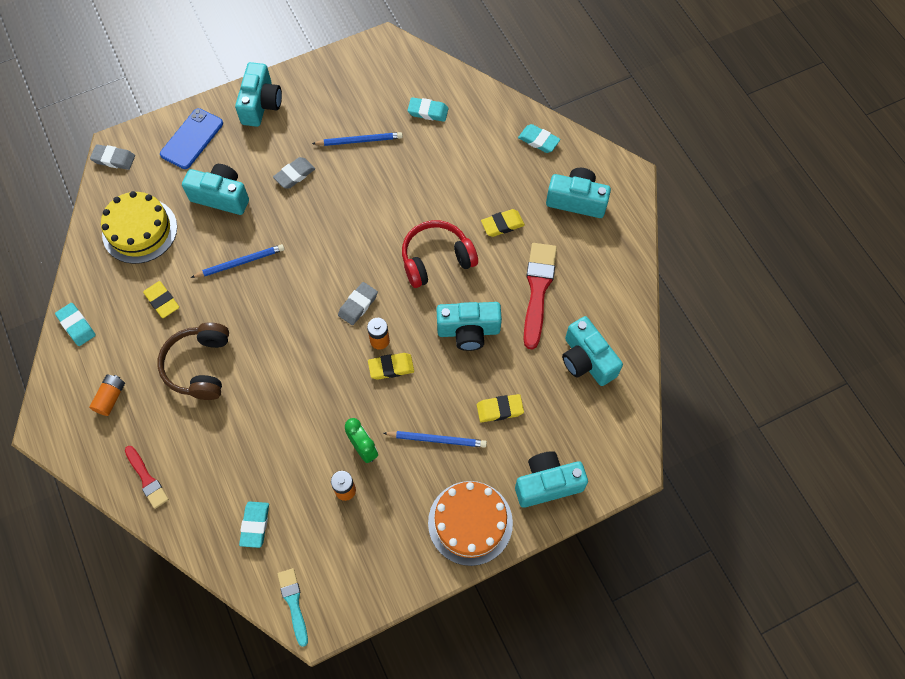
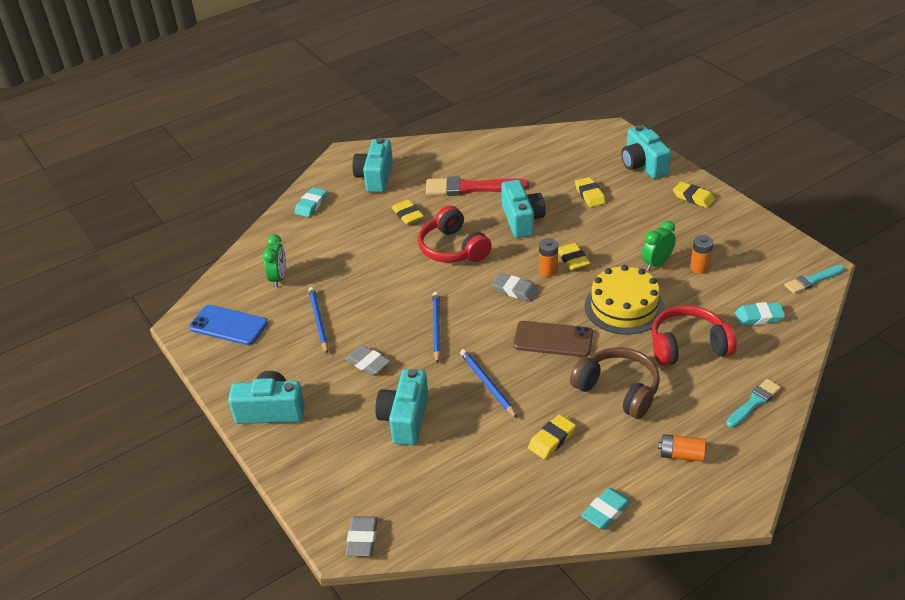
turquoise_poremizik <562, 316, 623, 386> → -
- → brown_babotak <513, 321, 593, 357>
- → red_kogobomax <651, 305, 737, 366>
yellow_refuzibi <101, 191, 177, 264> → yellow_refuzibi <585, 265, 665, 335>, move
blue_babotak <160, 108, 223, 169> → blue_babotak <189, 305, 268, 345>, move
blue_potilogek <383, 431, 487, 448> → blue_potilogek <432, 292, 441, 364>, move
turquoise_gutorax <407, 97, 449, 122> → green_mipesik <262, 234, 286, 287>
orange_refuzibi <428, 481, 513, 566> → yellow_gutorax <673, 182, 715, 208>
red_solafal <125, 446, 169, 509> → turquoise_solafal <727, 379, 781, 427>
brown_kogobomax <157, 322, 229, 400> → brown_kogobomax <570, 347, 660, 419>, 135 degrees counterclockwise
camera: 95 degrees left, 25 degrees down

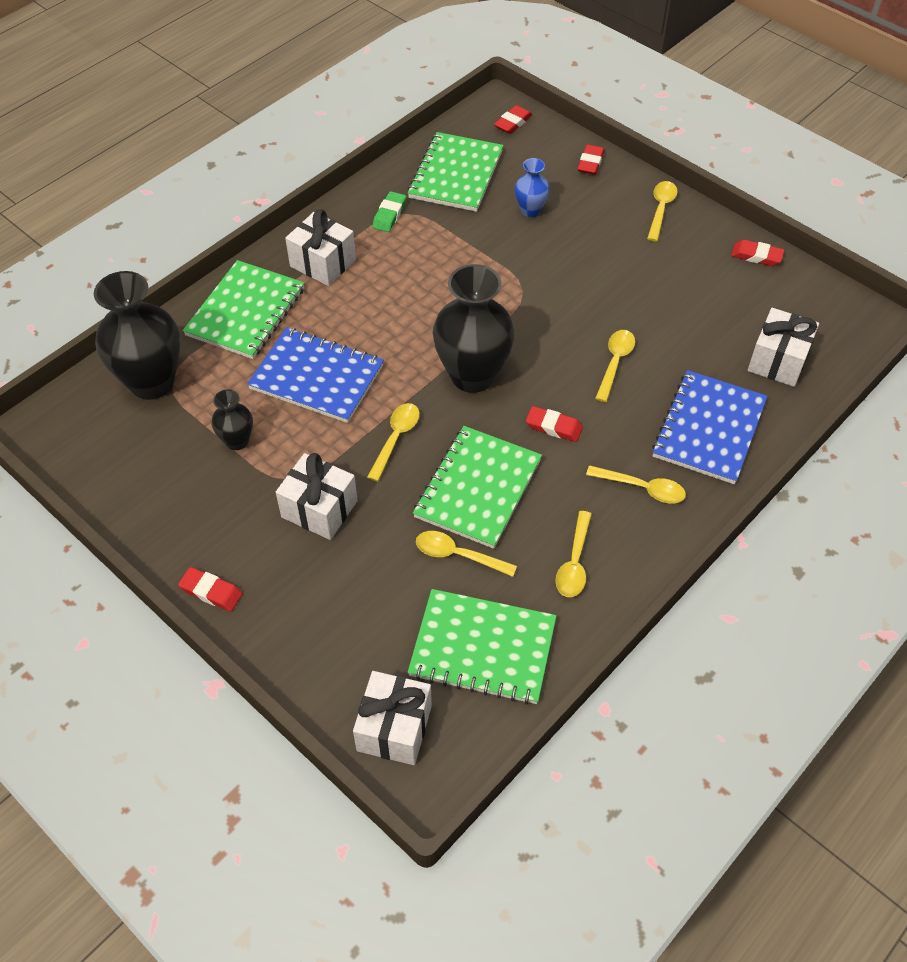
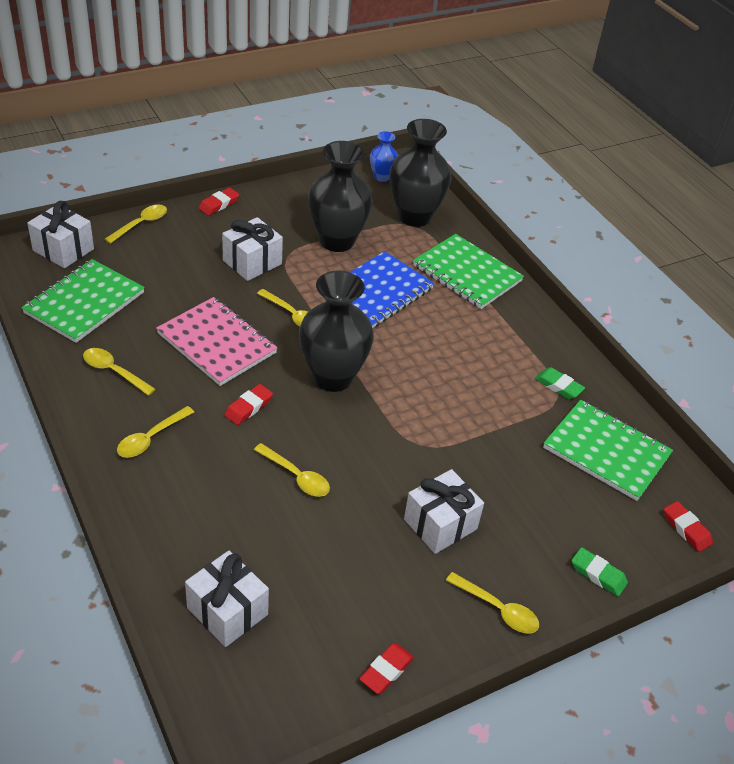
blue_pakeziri <652, 370, 768, 484> → -
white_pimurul <285, 209, 356, 286> → white_pimurul <404, 469, 484, 554>, move
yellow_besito <416, 531, 517, 577> → yellow_besito <104, 204, 167, 244>, move
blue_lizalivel <515, 158, 550, 217> → blue_lizalivel <370, 131, 398, 182>, move
green_pakeziri <413, 426, 542, 549> → pink_pakeziri <156, 297, 278, 386>
red_gutorax <577, 144, 604, 175> → green_gutorax <572, 547, 628, 596>
black_lizalivel <211, 389, 253, 450> → black_lizalivel <308, 141, 373, 252>, x2.04
camera: 105 degrees right, 10 degrees down

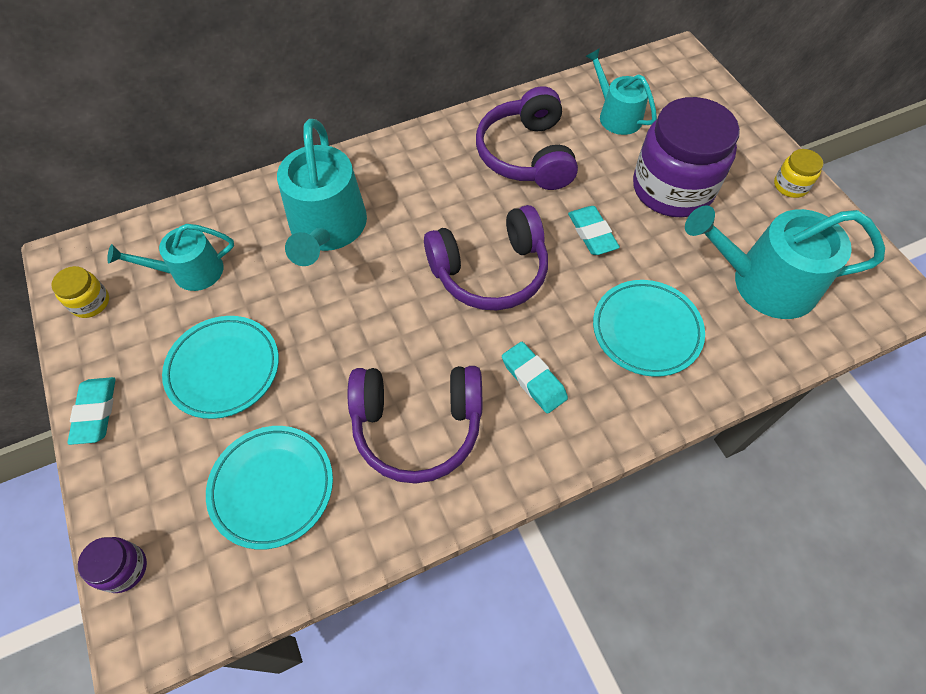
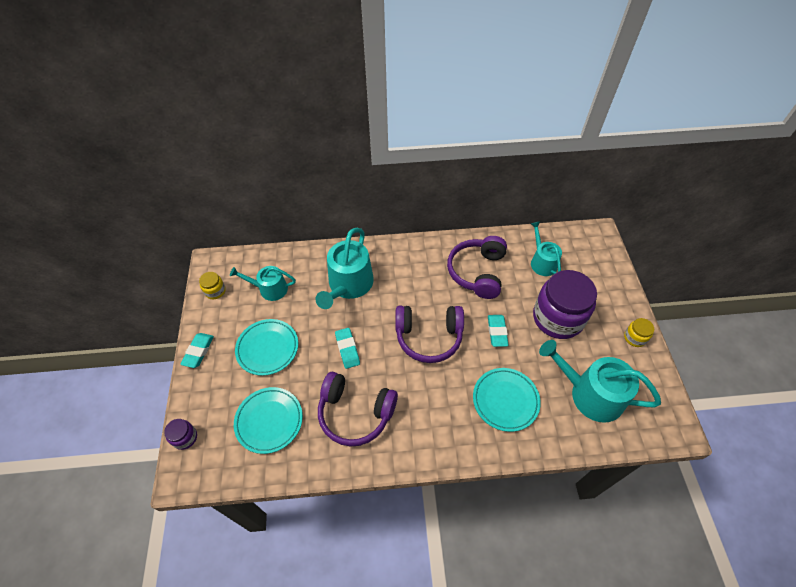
turquoise_gutorax <502, 342, 568, 414> → turquoise_gutorax <335, 328, 360, 369>, move
camera: 20 degrees right, 5 degrees down

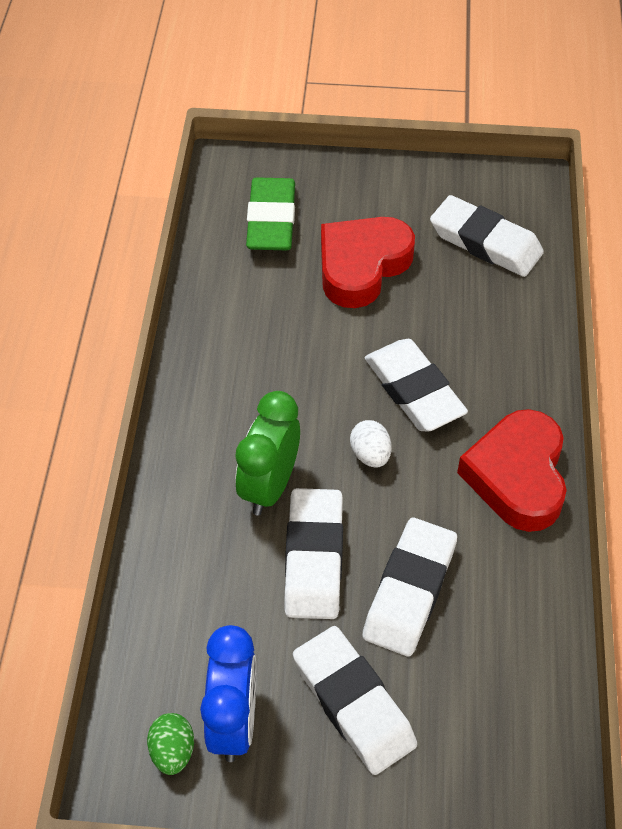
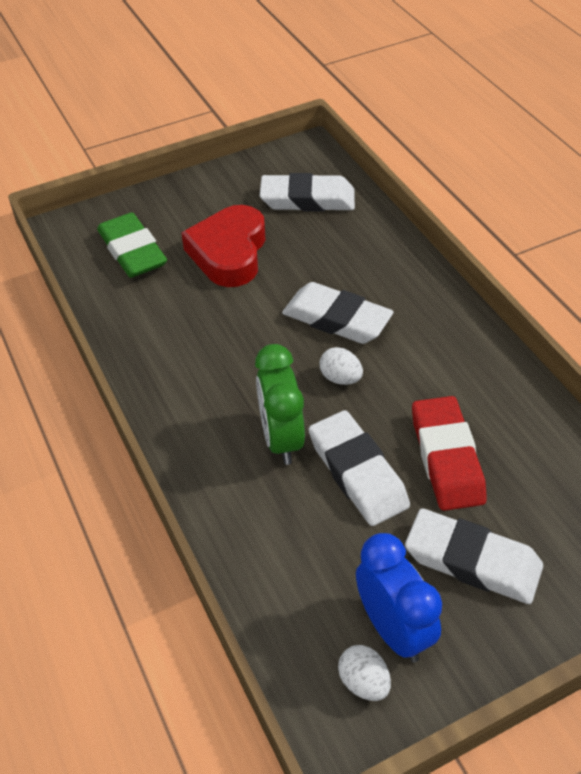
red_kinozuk <457, 409, 567, 532> → -
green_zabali <147, 713, 194, 775> → white_zabali <338, 645, 391, 701>
white_gutorax <362, 518, 457, 656> → red_gutorax <412, 396, 487, 511>
camera: 30 degrees left, 5 degrees down

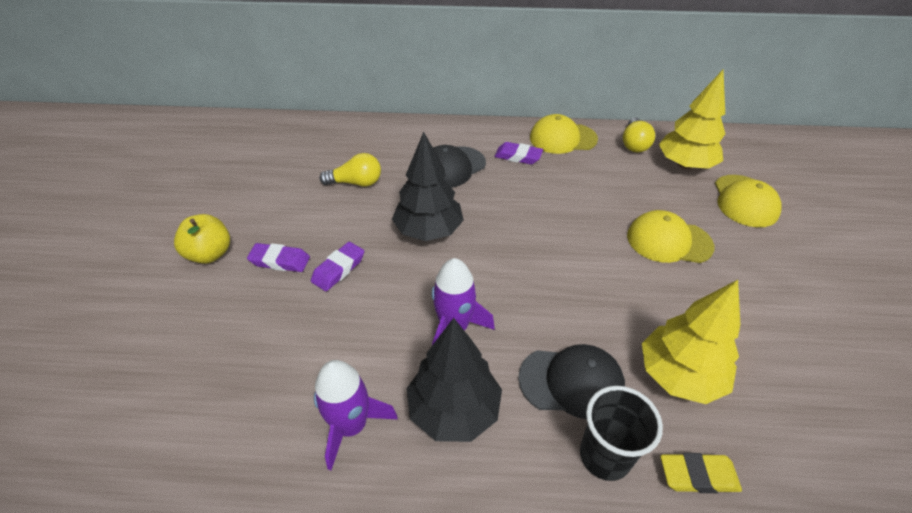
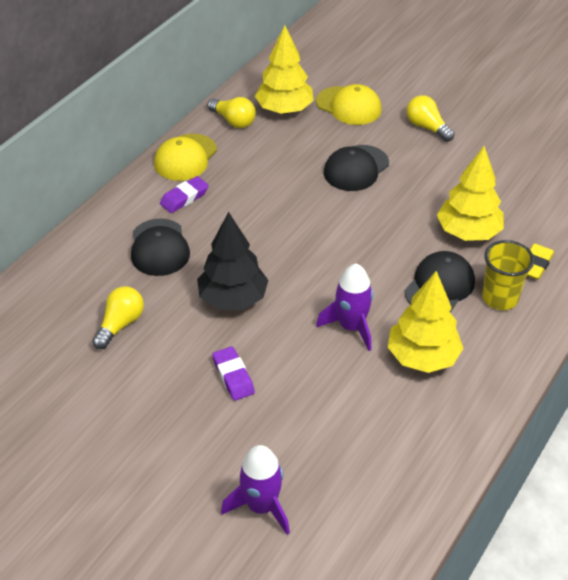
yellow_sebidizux <174, 214, 230, 264> → -
purple_gutorax <247, 243, 310, 272> → -
- → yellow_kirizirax <407, 95, 454, 142>
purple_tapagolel <314, 360, 398, 470> → purple_tapagolel <221, 445, 290, 535>, move
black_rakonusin <407, 318, 502, 442> → yellow_rakonusin <388, 271, 463, 373>
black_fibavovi <580, 386, 663, 481> → yellow_fibavovi <482, 240, 534, 310>
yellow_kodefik <627, 210, 714, 263> → black_kodefik <324, 145, 389, 191>
camera: 60 degrees left, 0 degrees up

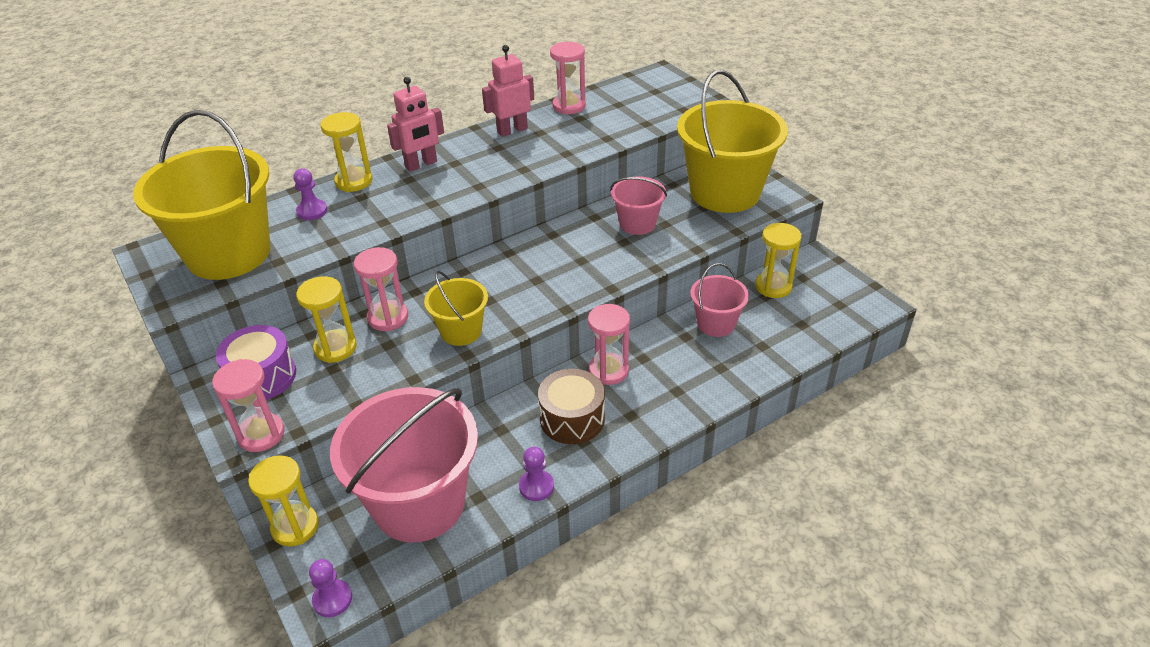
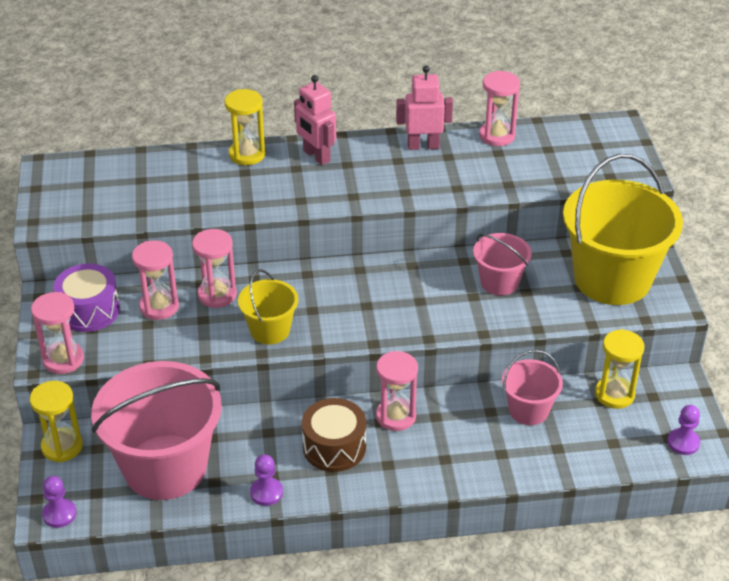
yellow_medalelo <133, 110, 271, 280> → -
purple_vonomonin <294, 168, 327, 220> → purple_vonomonin <667, 405, 700, 455>, move
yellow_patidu <296, 276, 357, 363> → pink_patidu <132, 240, 179, 320>
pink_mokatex <387, 77, 444, 172> → pink_mokatex <294, 75, 336, 165>, 60 degrees clockwise
camera: 25 degrees right, 0 degrees up

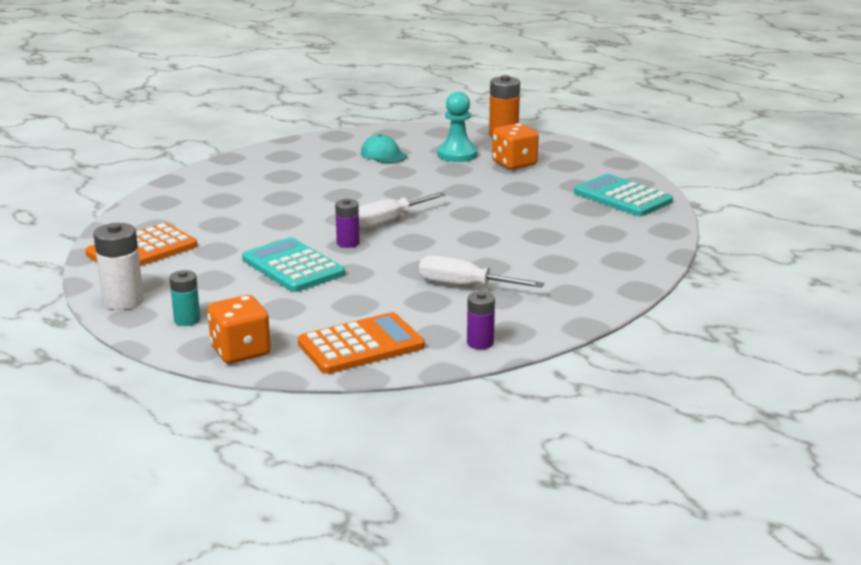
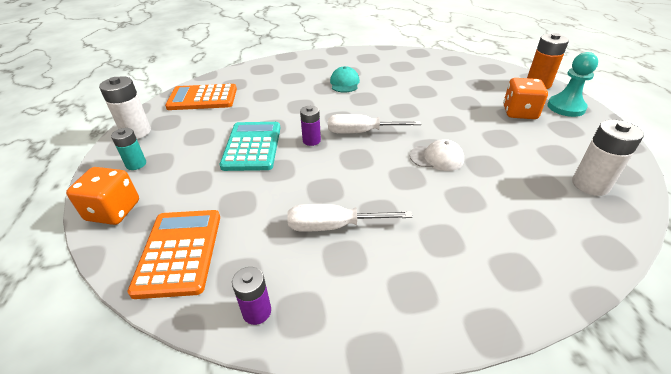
- → white_kodefik <410, 139, 464, 171>
turquoise_kodefik <361, 134, 407, 163> → turquoise_kodefik <330, 66, 360, 93>, move
turquoise_vonomonin <437, 92, 478, 162> → turquoise_vonomonin <547, 52, 598, 117>, move
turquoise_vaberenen <574, 174, 673, 216> → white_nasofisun <572, 120, 644, 196>
orange_vaberenen <298, 312, 425, 374> → orange_vaberenen <128, 210, 220, 299>, 105 degrees counterclockwise
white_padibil <419, 255, 544, 288> → white_padibil <287, 204, 413, 232>, 60 degrees counterclockwise
camera: 40 degrees right, 15 degrees up

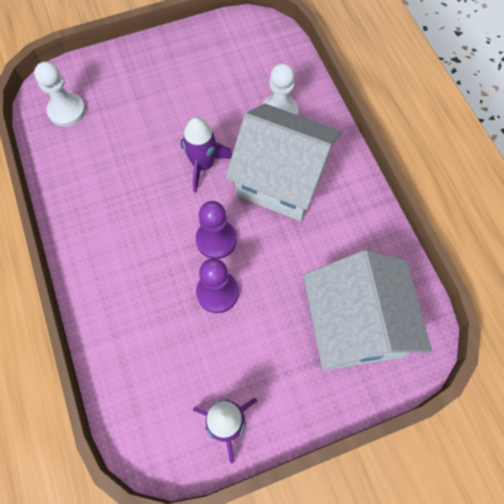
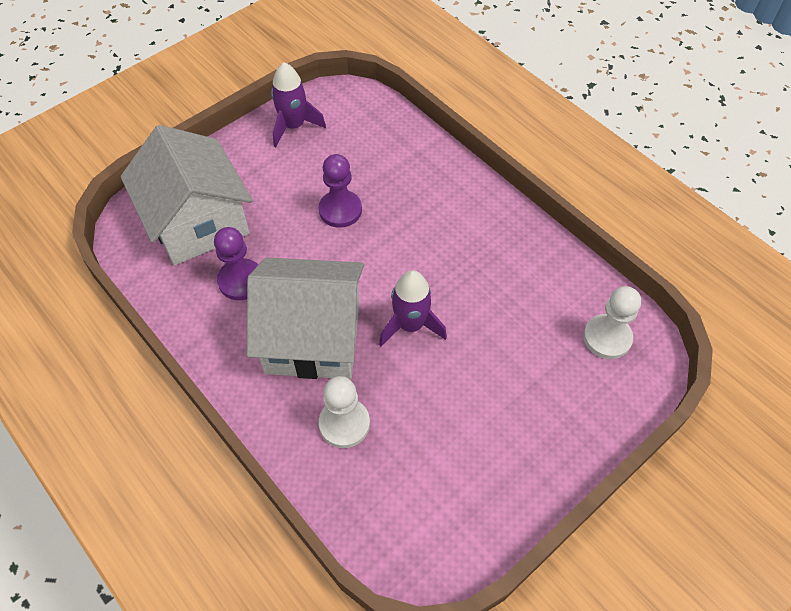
purple_vonomonin <196, 201, 237, 259> → purple_vonomonin <214, 227, 258, 300>, move
camera: 160 degrees right, 10 degrees down

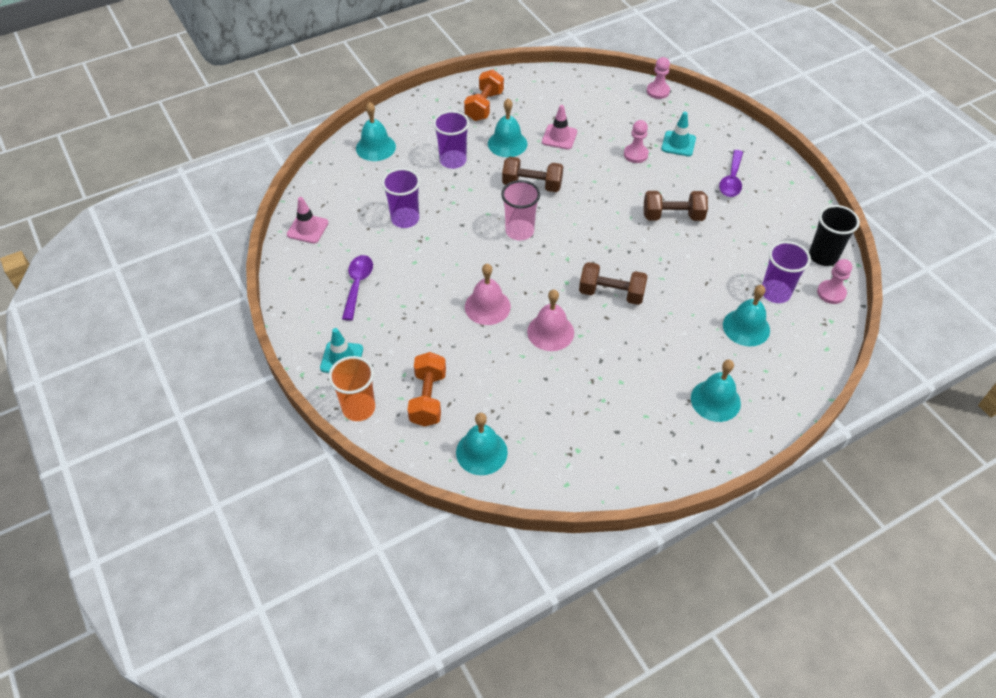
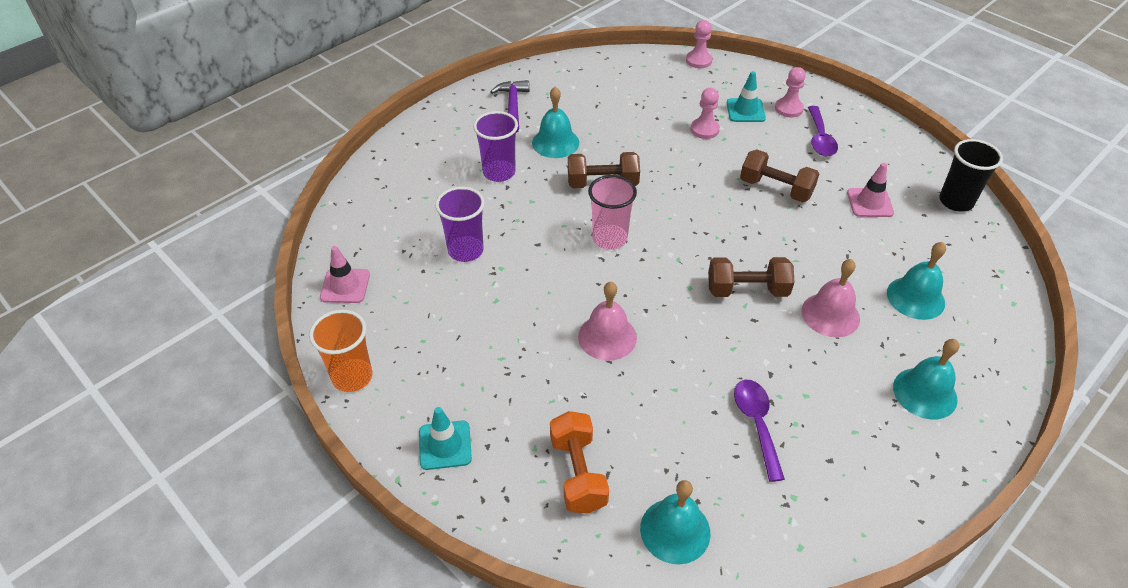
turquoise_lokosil <356, 102, 396, 161> → -
purple_fibavovi <762, 241, 811, 303> → -
orange_fibavovi <328, 356, 375, 421> → orange_fibavovi <309, 310, 372, 392>, move
purple_besito <342, 255, 373, 321> → purple_besito <734, 380, 785, 482>, move
pink_lokosil <527, 289, 574, 351> → pink_lokosil <801, 259, 860, 337>, move
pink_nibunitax <542, 105, 577, 150> → pink_nibunitax <847, 163, 894, 217>, move
pink_vonomonin <817, 259, 852, 304> → pink_vonomonin <775, 67, 806, 118>, move
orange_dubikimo <464, 70, 504, 121> → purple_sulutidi <490, 80, 529, 133>
brown_dubikimo <644, 191, 708, 221> → brown_dubikimo <740, 149, 819, 202>, 45 degrees clockwise
camera: 15 degrees left, 5 degrees down

